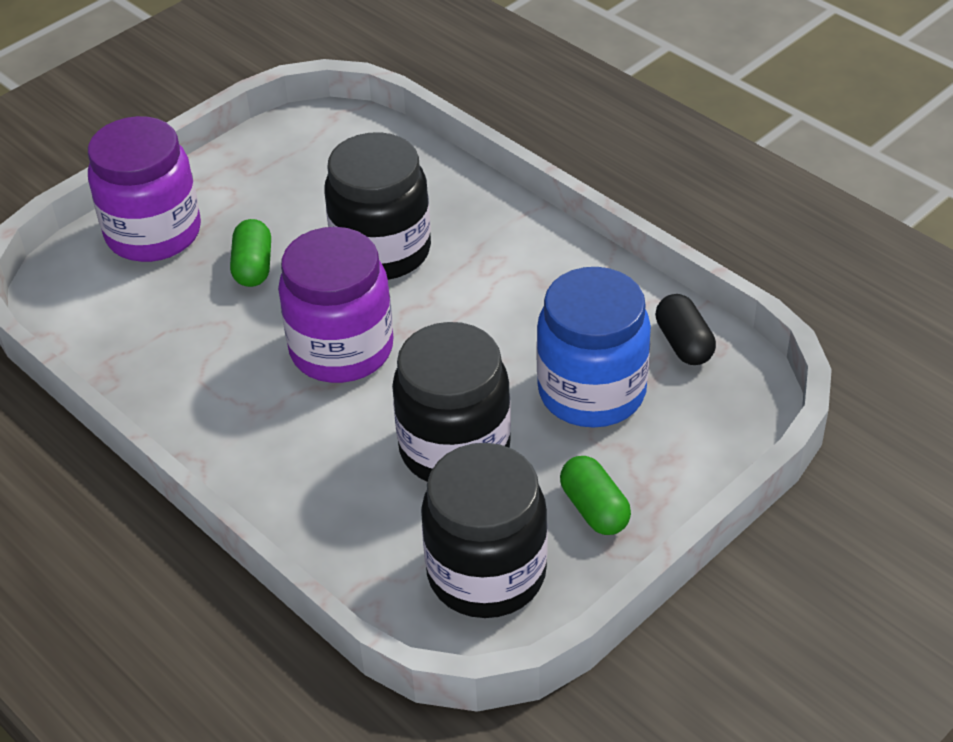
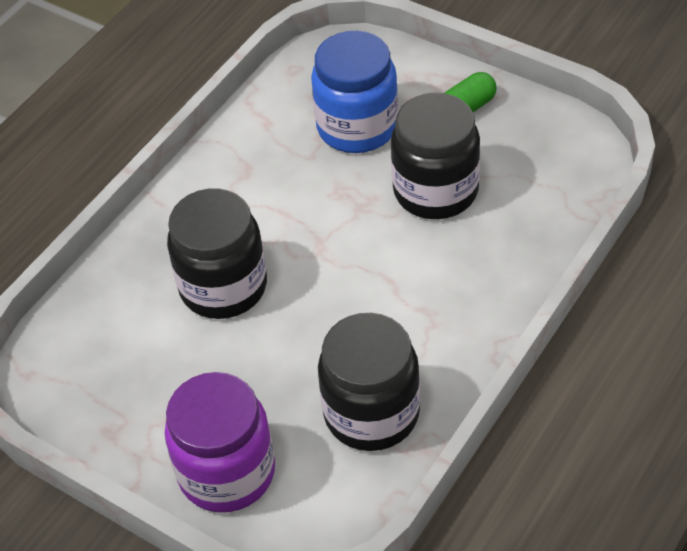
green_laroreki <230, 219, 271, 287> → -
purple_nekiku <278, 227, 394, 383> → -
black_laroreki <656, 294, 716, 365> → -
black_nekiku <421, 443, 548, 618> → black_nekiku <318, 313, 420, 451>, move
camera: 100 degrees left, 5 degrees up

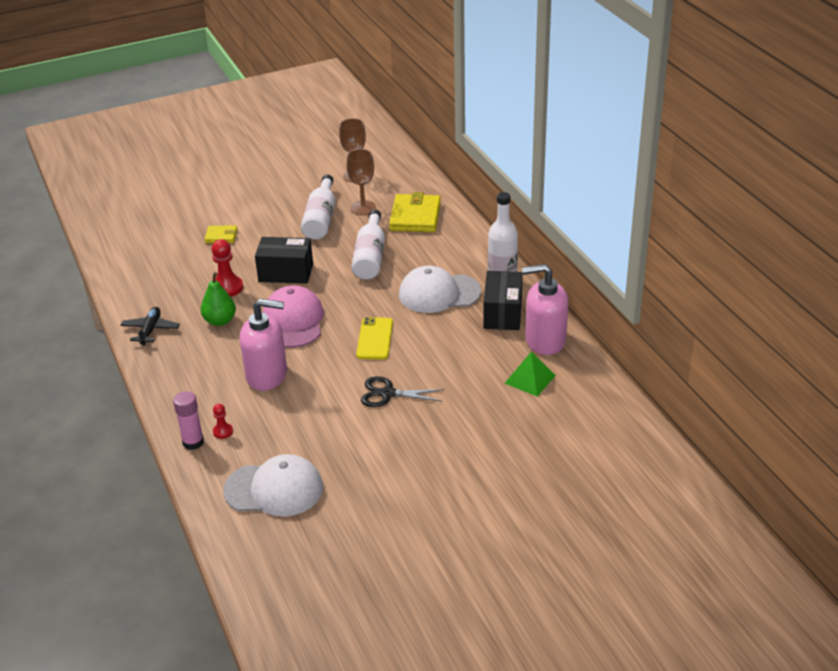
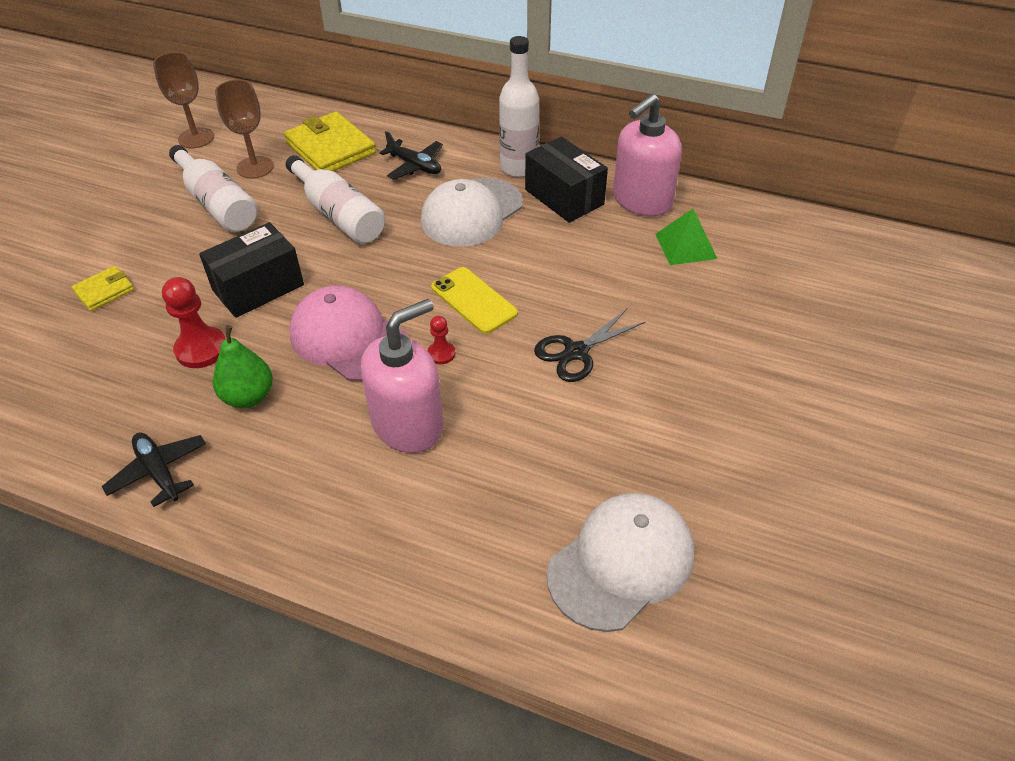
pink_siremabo <173, 391, 204, 450> → -
- → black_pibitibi <379, 131, 443, 180>
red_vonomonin <213, 404, 233, 439> → red_vonomonin <427, 316, 455, 364>, move
camera: 45 degrees left, 10 degrees up

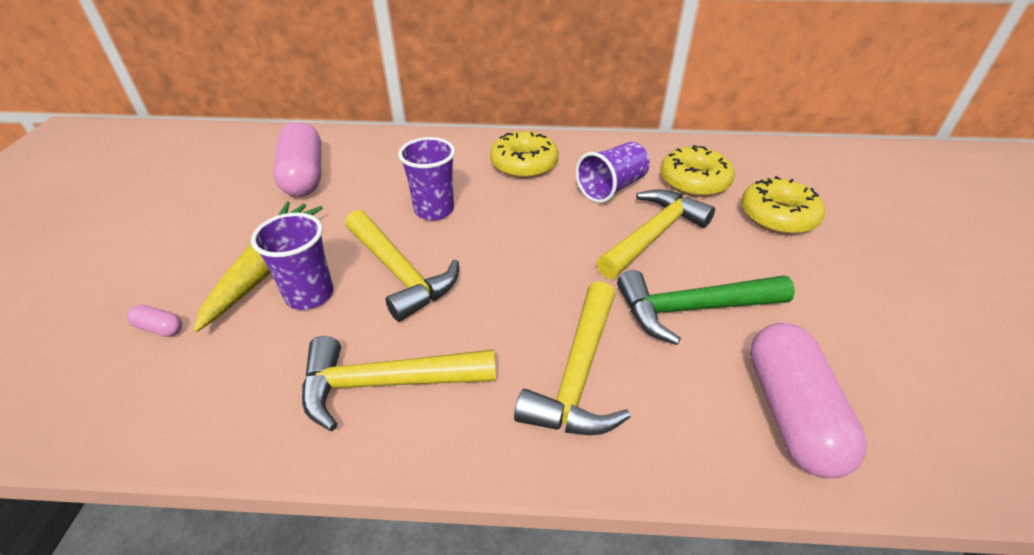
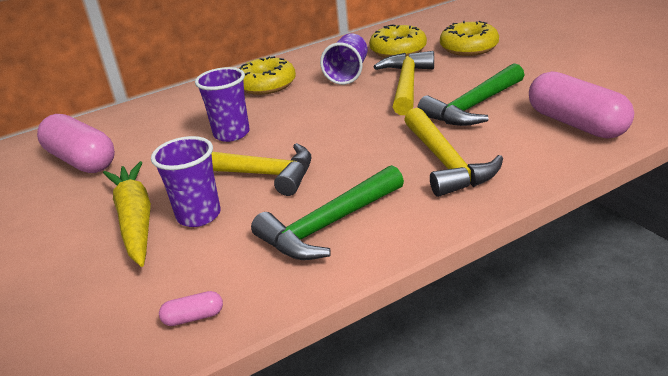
pink_laroreki <127, 305, 182, 337> → pink_laroreki <159, 291, 223, 326>, move
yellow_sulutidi <302, 336, 496, 431> → green_sulutidi <251, 165, 404, 260>
camera: 30 degrees left, 10 degrees down

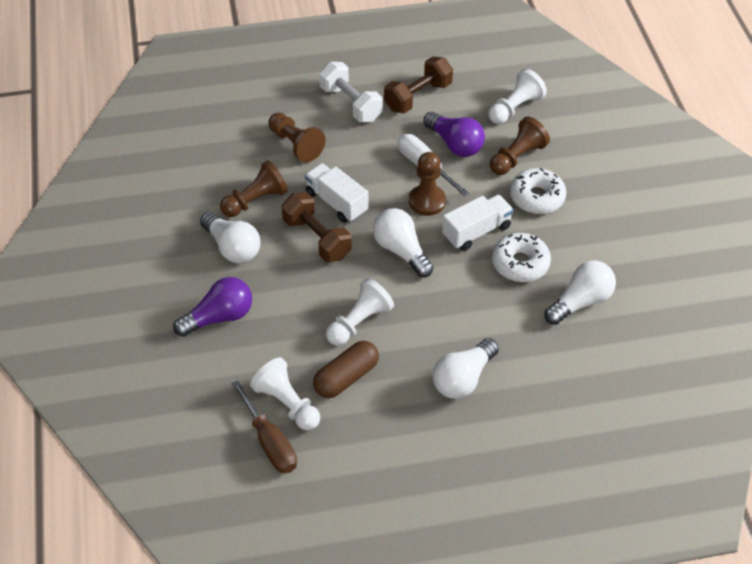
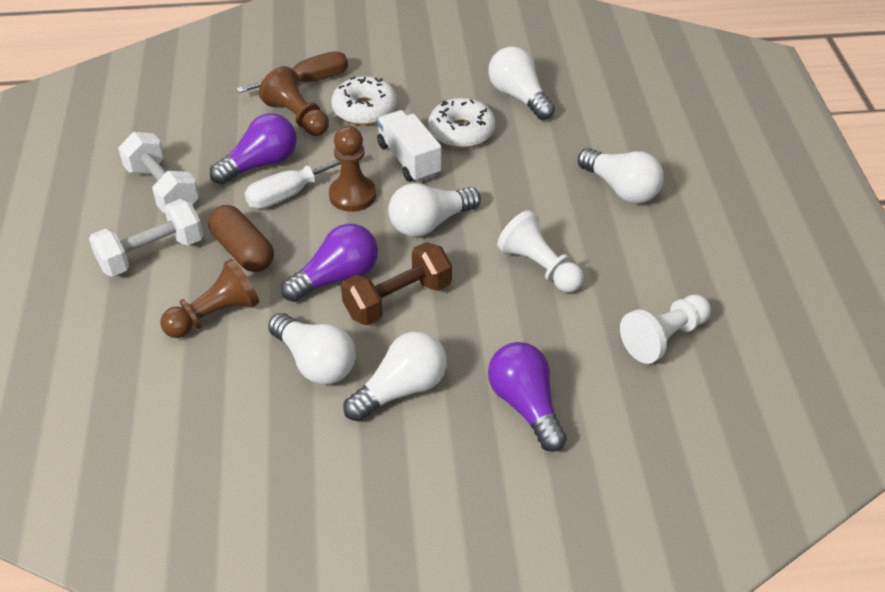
white_vonomonin <488, 68, 547, 124> → -
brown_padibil <231, 380, 297, 473> → brown_padibil <236, 51, 348, 93>, move
brown_laroreki <313, 341, 379, 398> → brown_laroreki <208, 205, 274, 272>, move
brown_vonomonin <220, 160, 288, 217> → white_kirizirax <268, 313, 356, 385>
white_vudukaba <305, 163, 368, 223> → purple_kirizirax <281, 224, 378, 302>
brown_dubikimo <384, 57, 453, 113> → white_dubikimo <118, 132, 199, 213>
camera: 85 degrees left, 5 degrees down

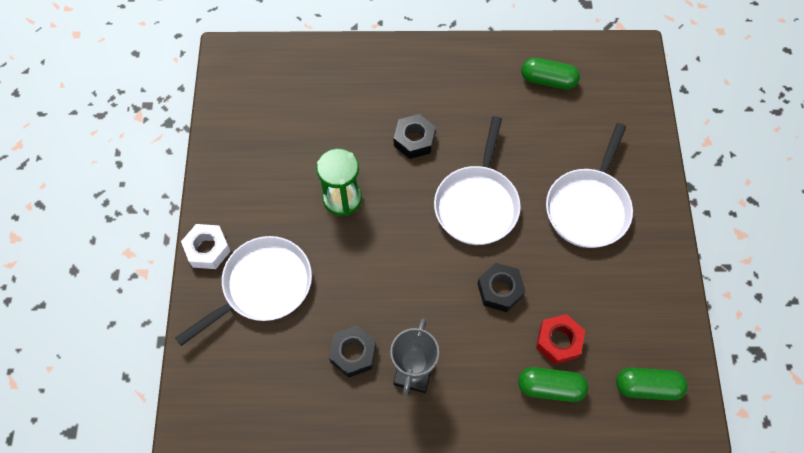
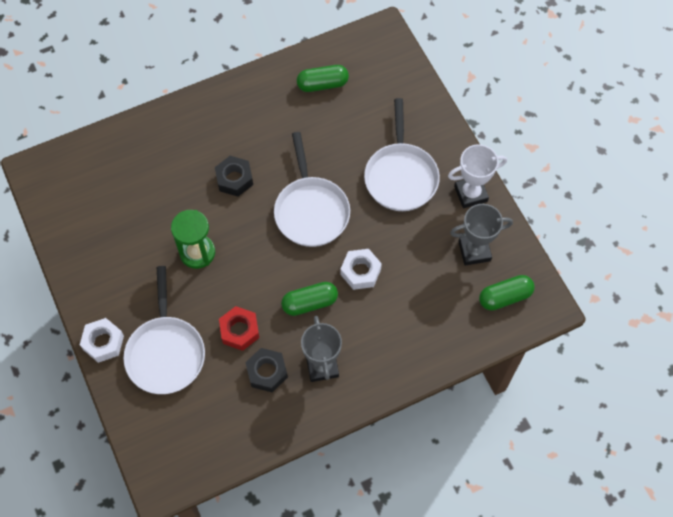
- → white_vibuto <448, 144, 507, 208>
- → grey_vibuto <450, 204, 513, 266>
green_laroreki <518, 367, 588, 402> → green_laroreki <281, 282, 338, 316>, move
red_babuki <536, 314, 585, 365> → red_babuki <219, 306, 259, 351>, move
black_babuki <477, 263, 526, 312> → white_babuki <340, 249, 382, 290>
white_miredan <175, 236, 312, 346> → white_miredan <123, 266, 205, 394>, 150 degrees clockwise
camera: 25 degrees left, 0 degrees up

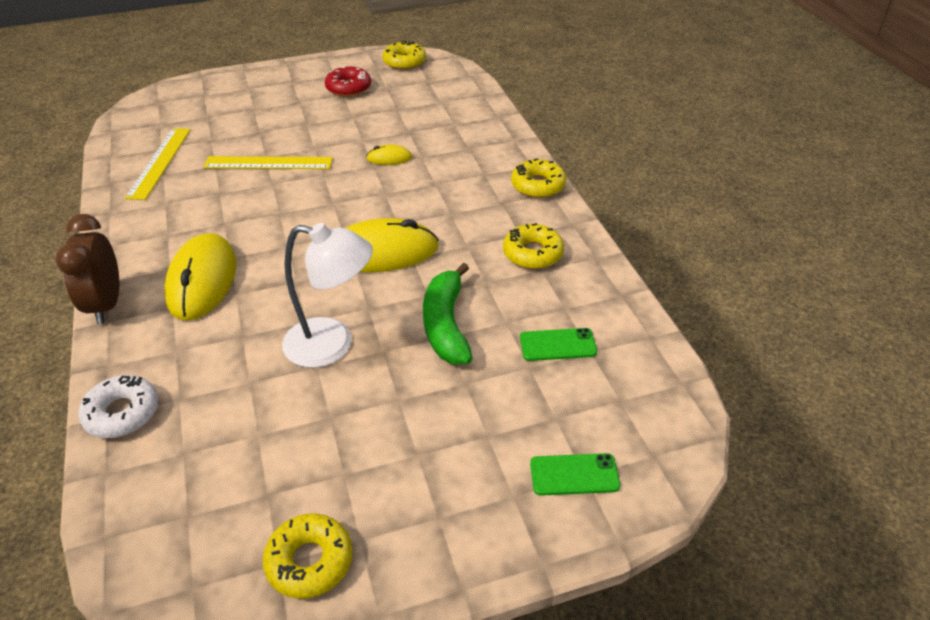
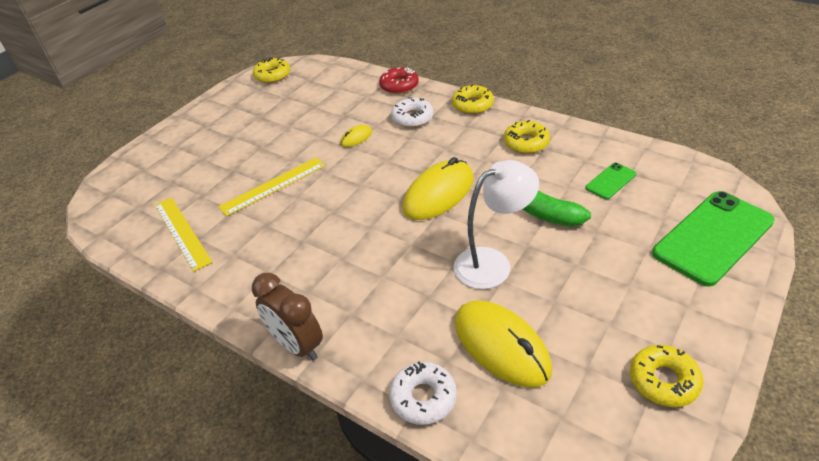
- → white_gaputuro <391, 97, 434, 128>
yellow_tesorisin <164, 233, 236, 320> → yellow_tesorisin <455, 300, 552, 388>, move
red_gaputuro <325, 65, 371, 97> → red_gaputuro <379, 67, 419, 94>, move
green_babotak <530, 453, 620, 496> → green_babotak <652, 191, 775, 287>, x2.14
camera: 35 degrees left, 0 degrees up

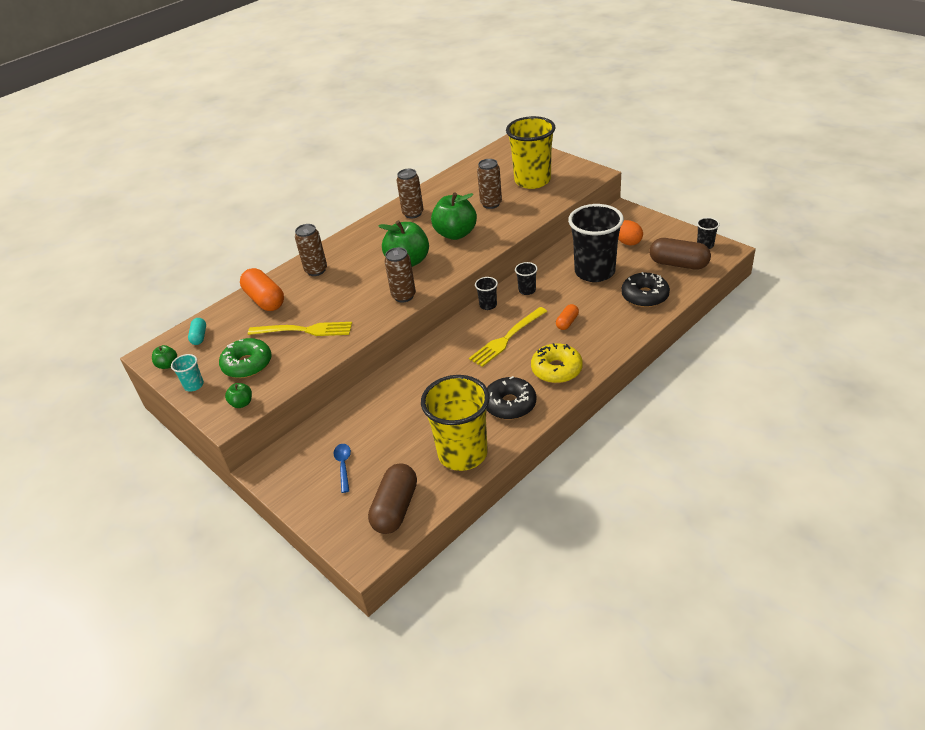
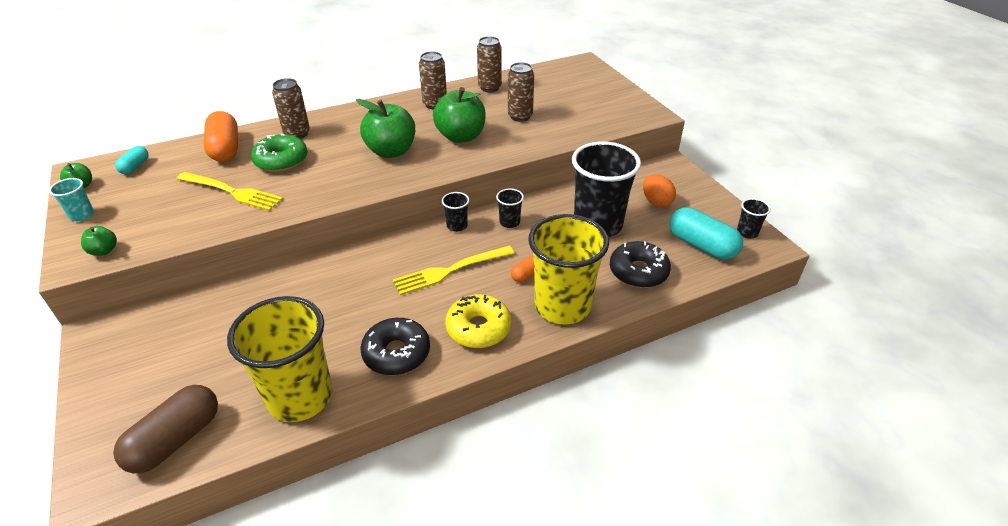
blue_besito <334, 444, 351, 493> → -
green_gaputuro <219, 338, 272, 378> → green_gaputuro <251, 134, 308, 172>, move
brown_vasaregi <385, 247, 416, 302> → brown_vasaregi <477, 36, 502, 92>, move
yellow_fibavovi <506, 116, 555, 189> → yellow_fibavovi <528, 214, 609, 325>, move
brown_laroreki <649, 238, 711, 269> → turquoise_laroreki <670, 207, 743, 260>
camera: 15 degrees right, 0 degrees up

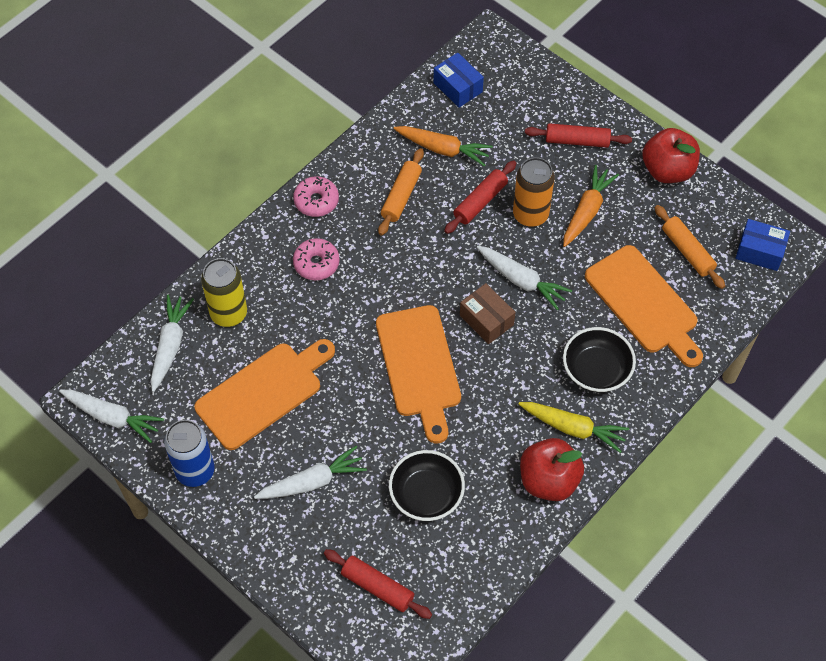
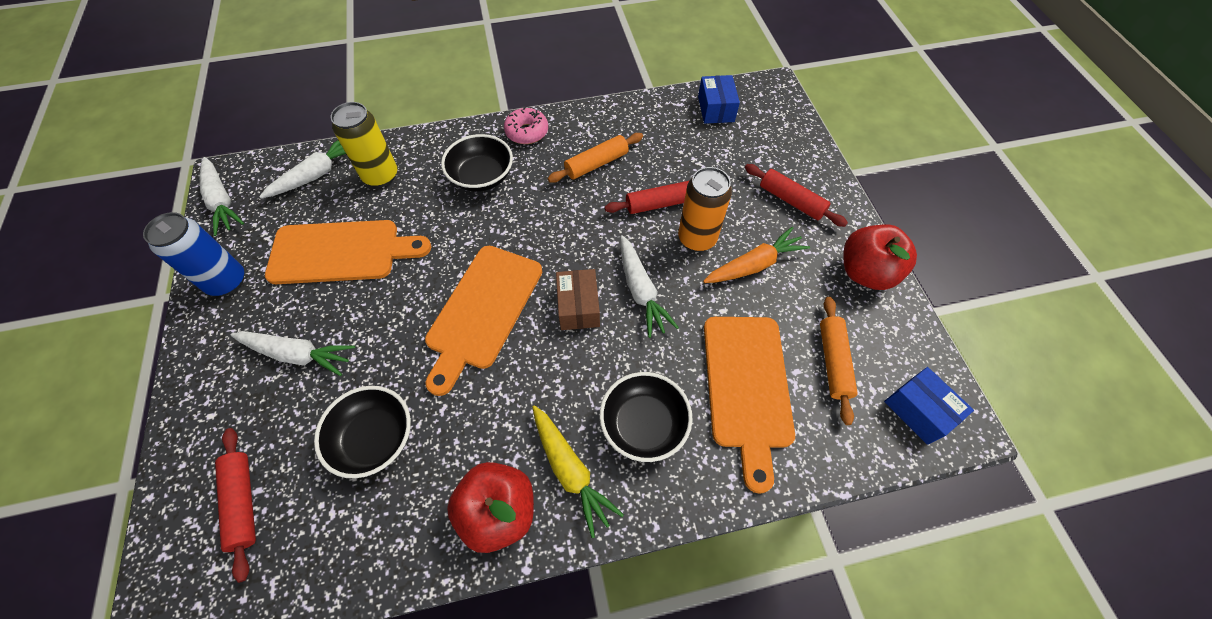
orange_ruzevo <394, 126, 493, 167> → -
pink_gaputuro <293, 238, 340, 280> → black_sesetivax <441, 134, 513, 192>
camera: 35 degrees right, 0 degrees up

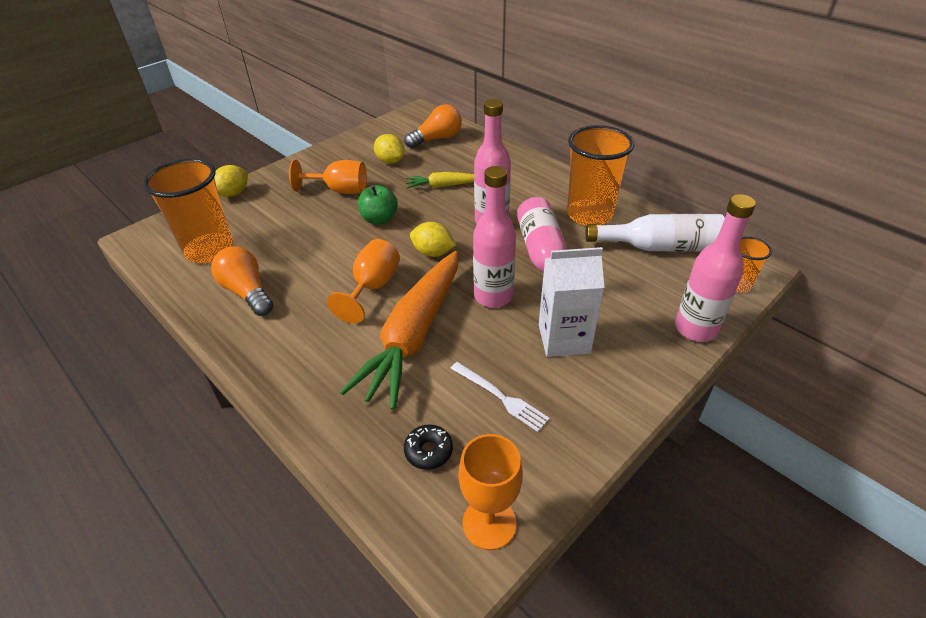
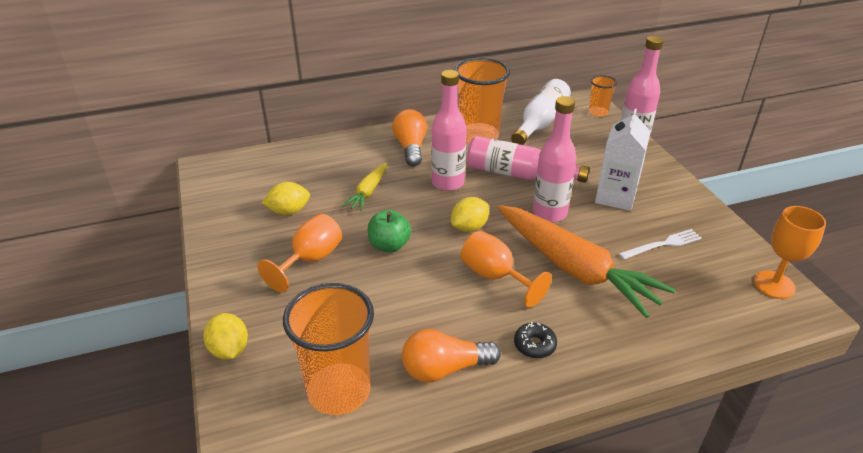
orange_kirizirax <404, 104, 462, 148> → orange_kirizirax <392, 109, 427, 166>, move
black_gaputuro <404, 425, 453, 470> → black_gaputuro <514, 322, 557, 358>, move
camera: 65 degrees left, 5 degrees down

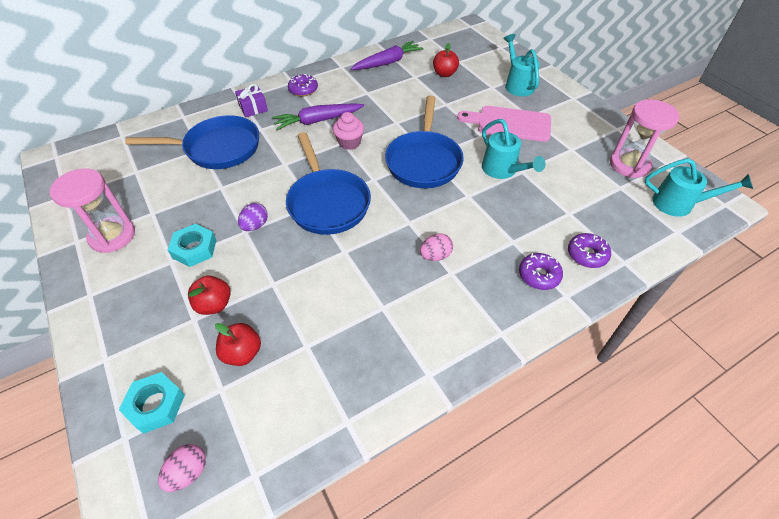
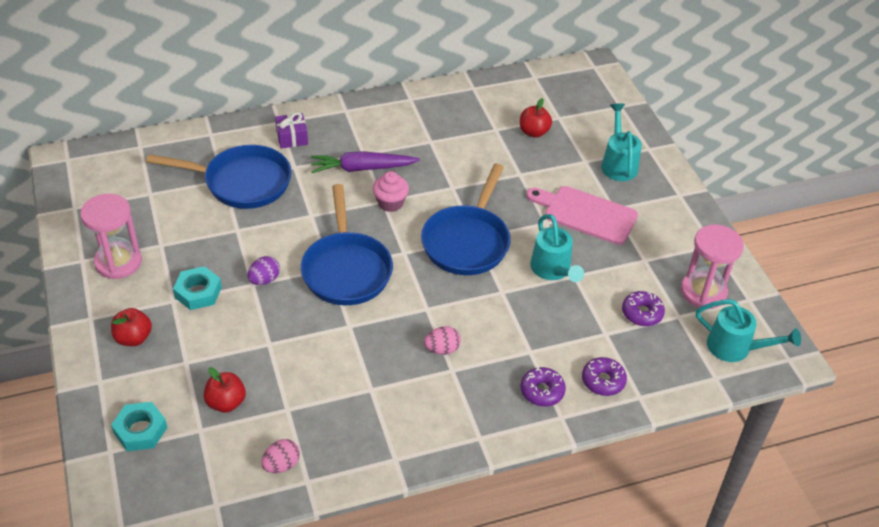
purple_ruzevo <351, 41, 423, 70> → -
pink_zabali <158, 444, 206, 492> → pink_zabali <261, 439, 300, 473>, move
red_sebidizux <188, 276, 231, 315> → red_sebidizux <111, 308, 152, 346>, move
purple_gaputuro <288, 74, 318, 96> → purple_gaputuro <622, 291, 665, 326>, move
camera: 10 degrees right, 5 degrees down

